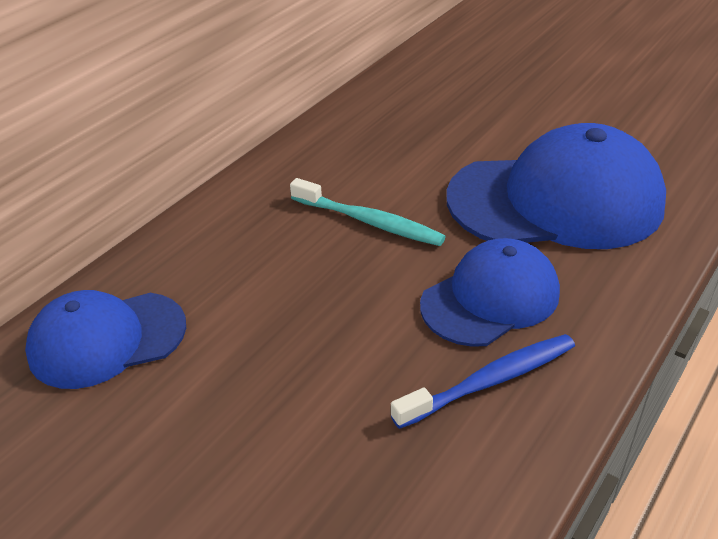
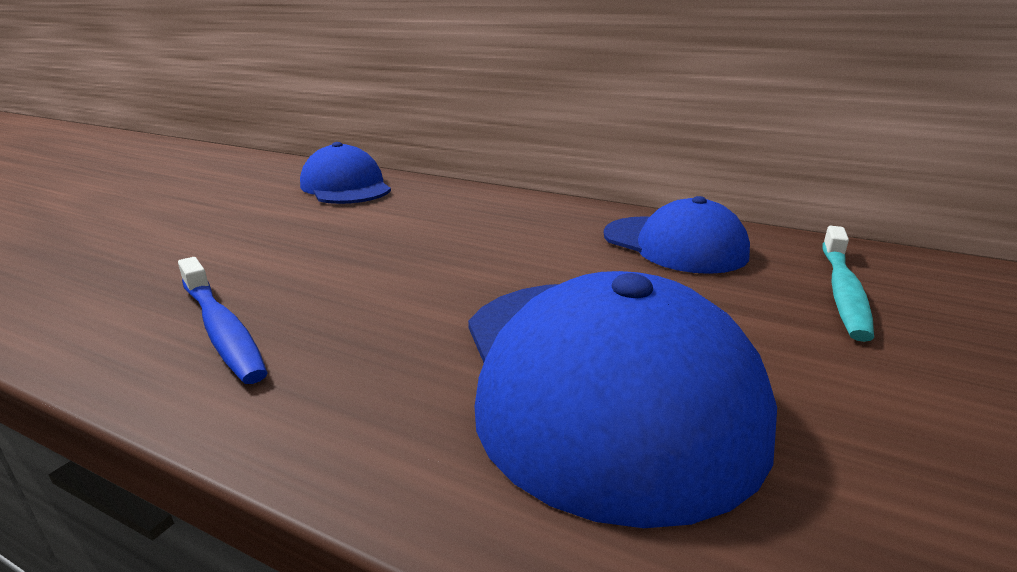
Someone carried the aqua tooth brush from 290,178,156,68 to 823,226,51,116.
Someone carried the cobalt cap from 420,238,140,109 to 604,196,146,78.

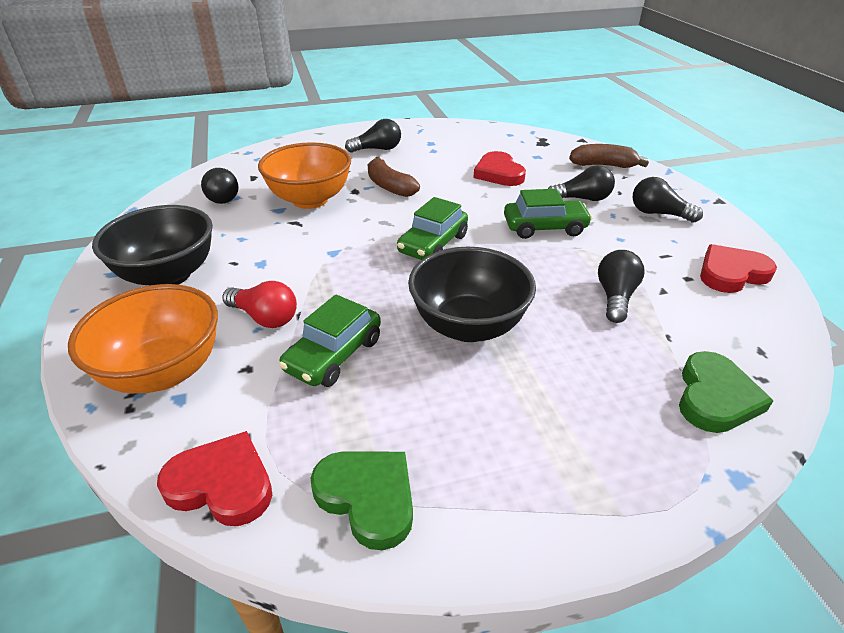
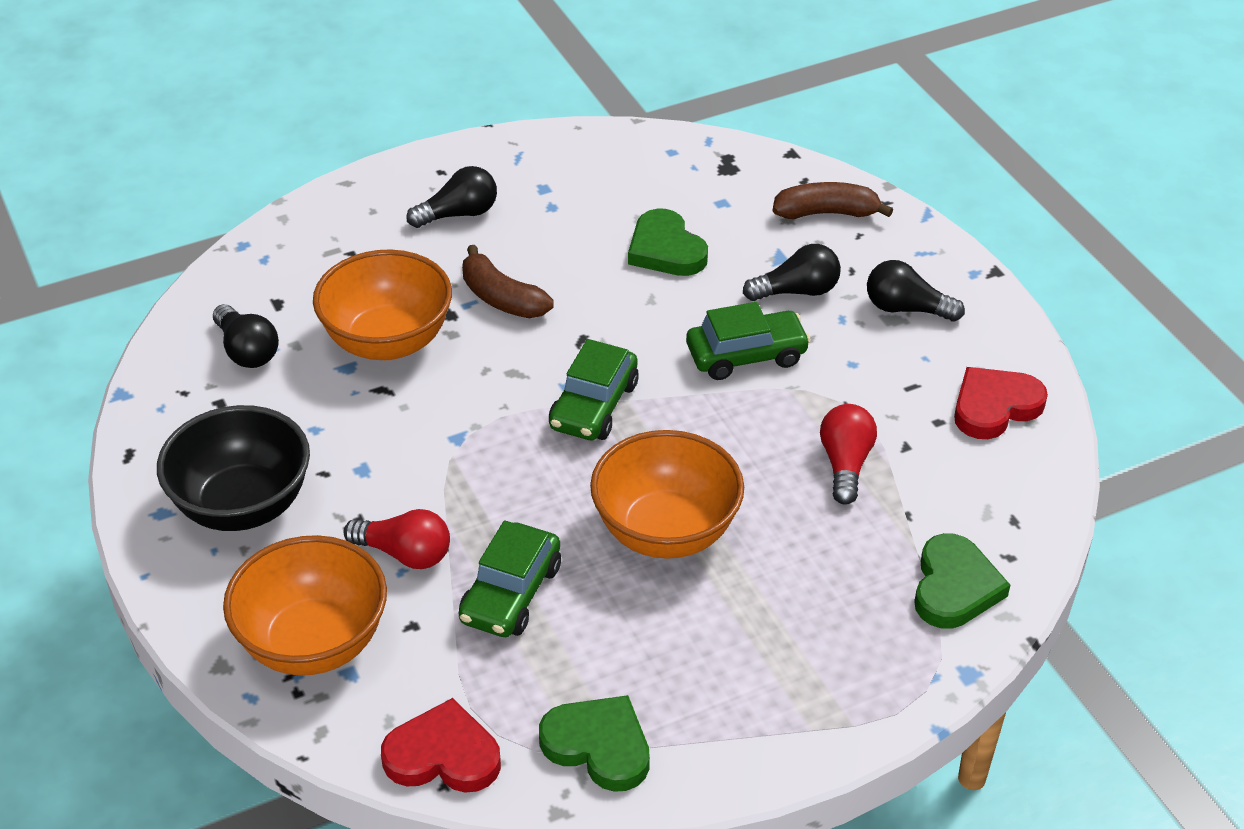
Someone repainted the jet-black serving bowl at 408,247,128,95, which became the bright orange serving bowl at 590,430,154,129.
Someone repainted the red love heart at 473,151,53,35, which became the green love heart at 628,208,80,68.
Someone repainted the jet-black light bulb at 598,250,46,73, which became the red light bulb at 820,404,57,101.

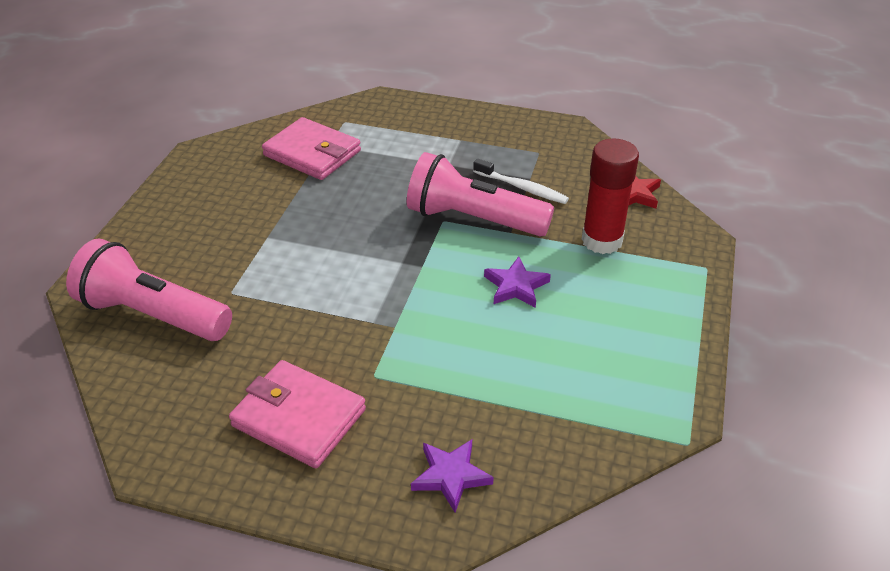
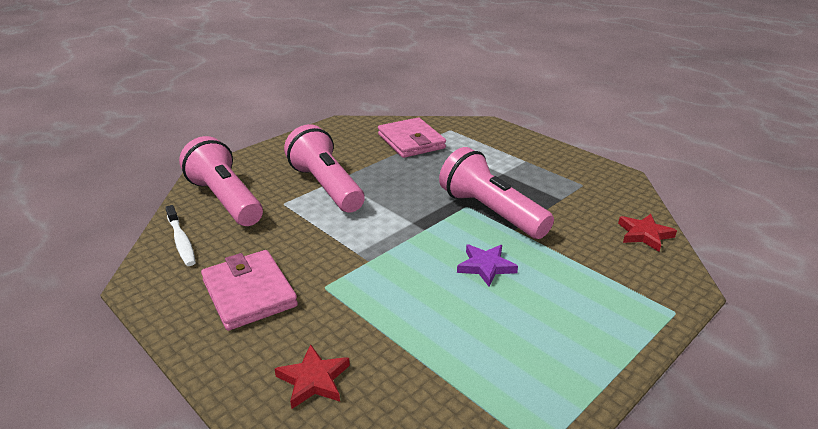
Someone took away the red glue stick at 581,139,58,115.
Someone put down the pink pocket torch at 284,124,81,89.
Someone carried the snow-white tooth brush from 473,158,96,46 to 165,205,31,61.
Someone repainted the purple five-pointed star at 411,439,83,74, which became the red five-pointed star at 275,344,75,65.

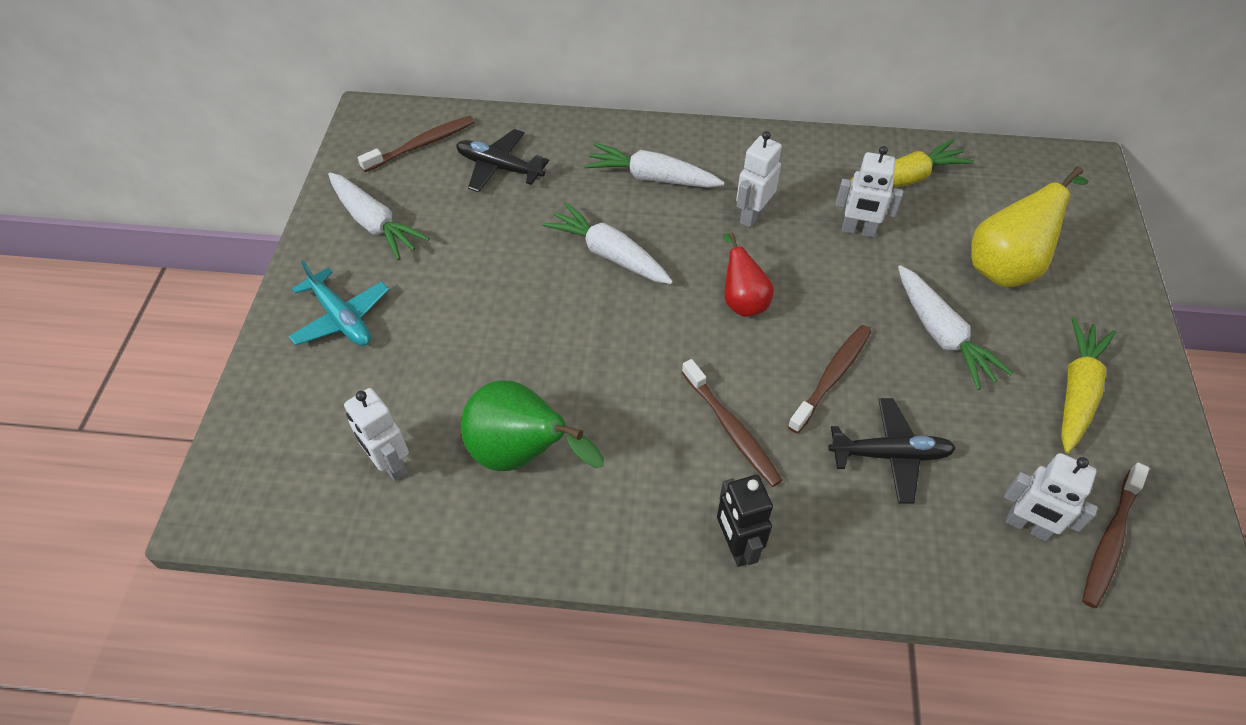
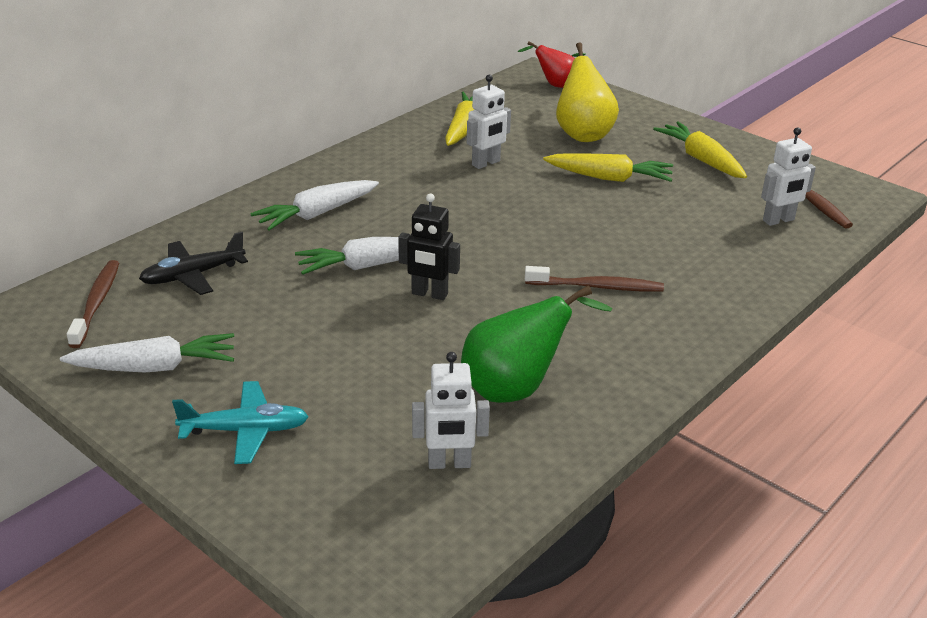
Someone took away the snow-white robot at 736,131,46,97.
Someone took away the russet tooth brush at 788,325,83,108.
Someone took away the jet-black aeroplane at 828,398,128,105.
Someone carried the jet-black robot from 717,475,56,92 to 398,194,62,106.
Someone carried the red pear from 723,232,51,85 to 518,41,57,47.
Someone repainted the snow-white toy carrot at 898,265,115,125, which became the bright yellow toy carrot at 543,153,130,29.

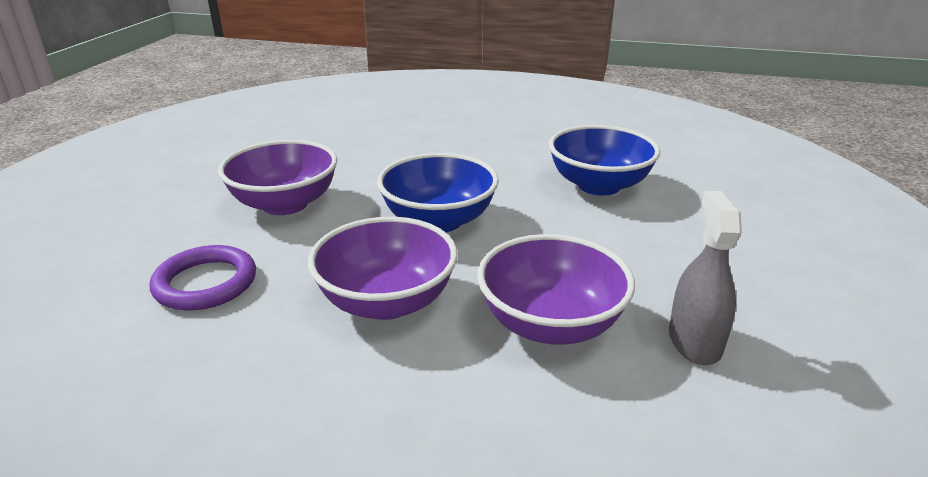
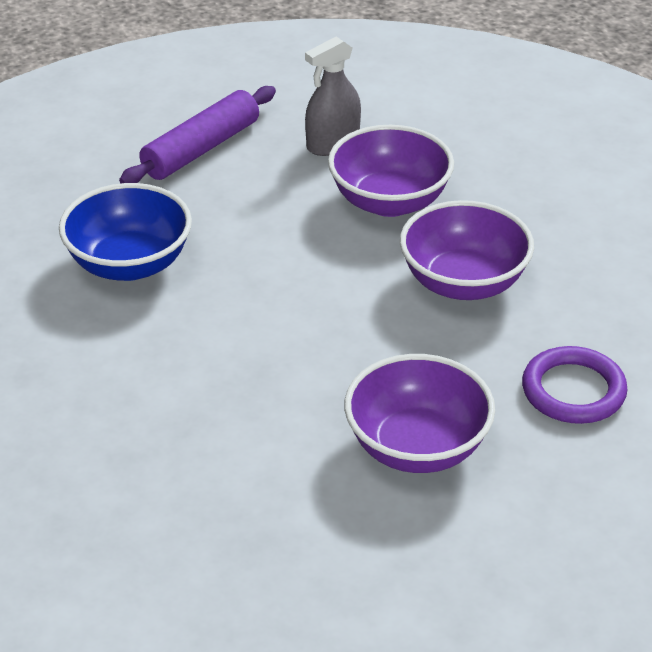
Someone took away the cobalt serving bowl at 377,153,122,79.
Someone put down the purple rolling pin at 119,86,157,97.

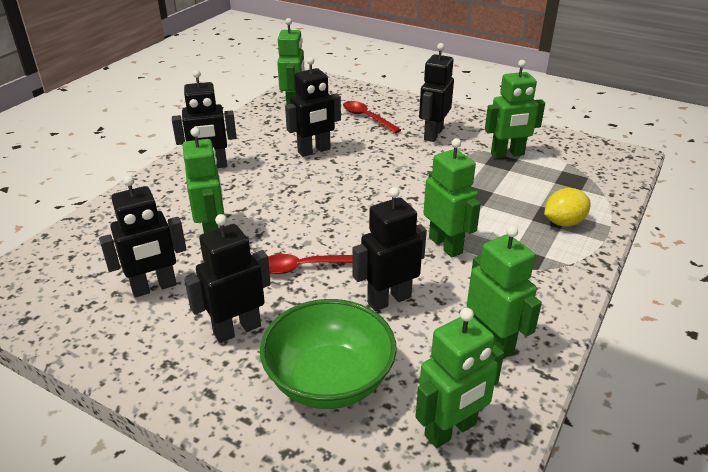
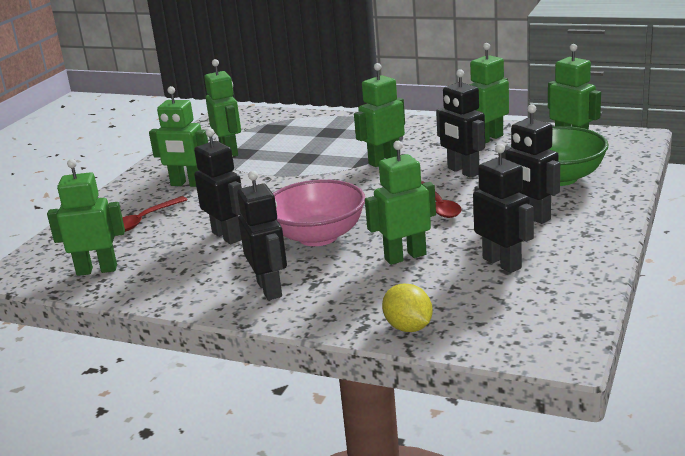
Someone put down the pink serving bowl at 273,179,92,67.
Someone carried the bright yellow toy lemon from 544,188,47,39 to 382,283,51,49.
Someone repainted the jet-black robot at 419,43,35,99, which became the green robot at 149,86,59,101.

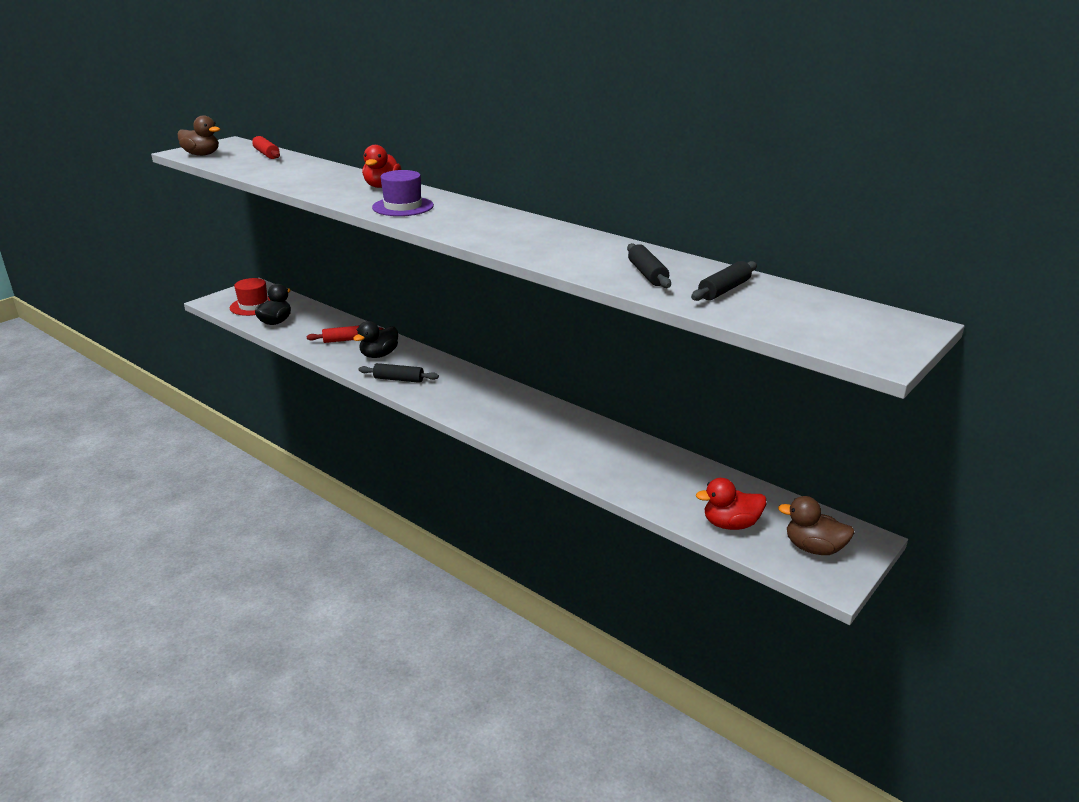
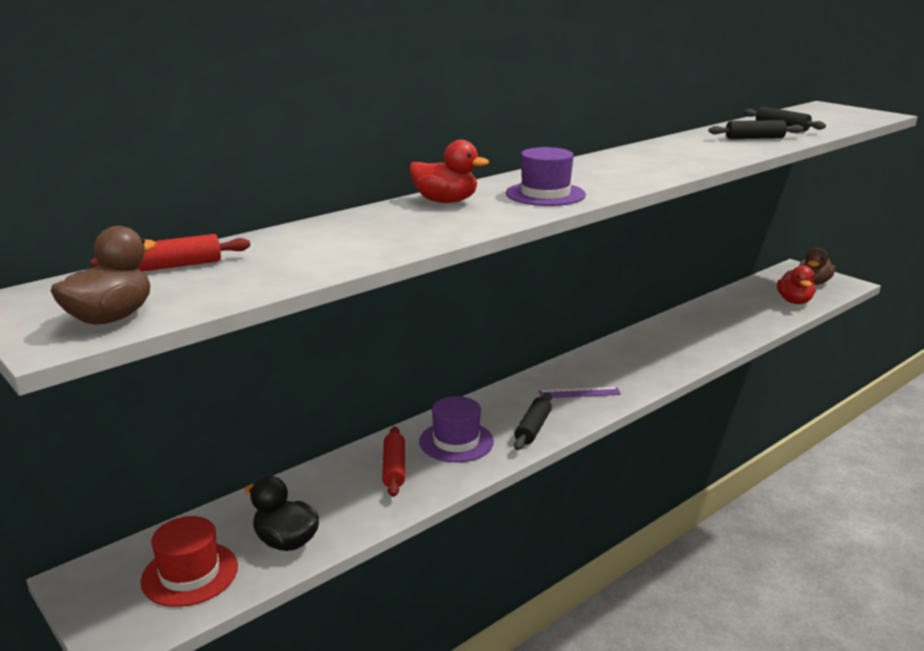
Someone put down the purple ruler at 539,387,82,11.
Someone swapped the jet-black rubber duck at 353,321,45,37 for the purple hat at 419,396,75,67.

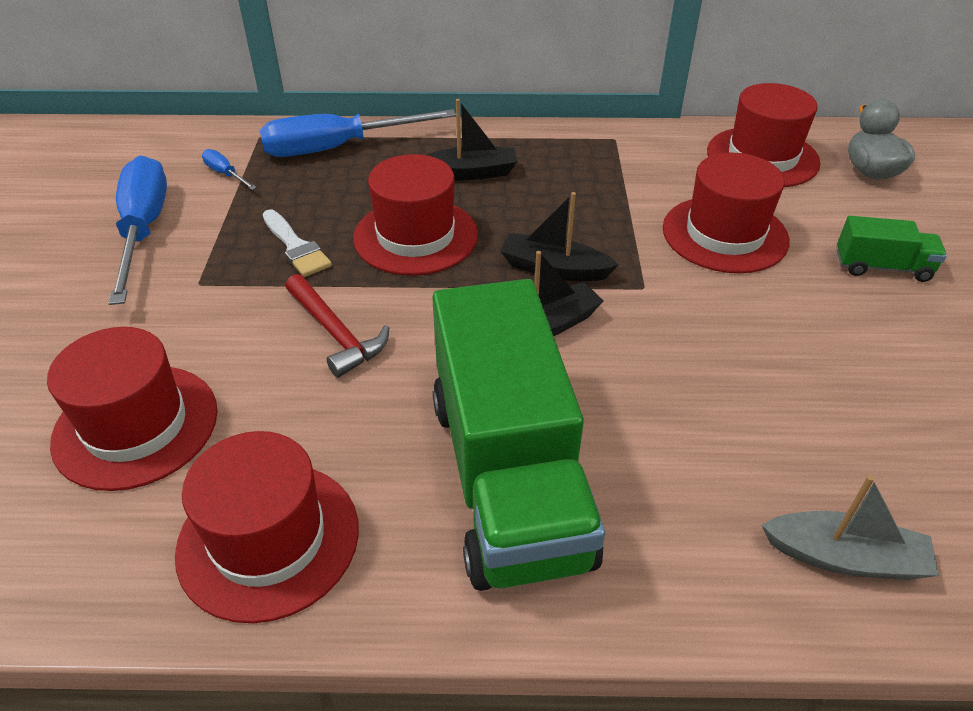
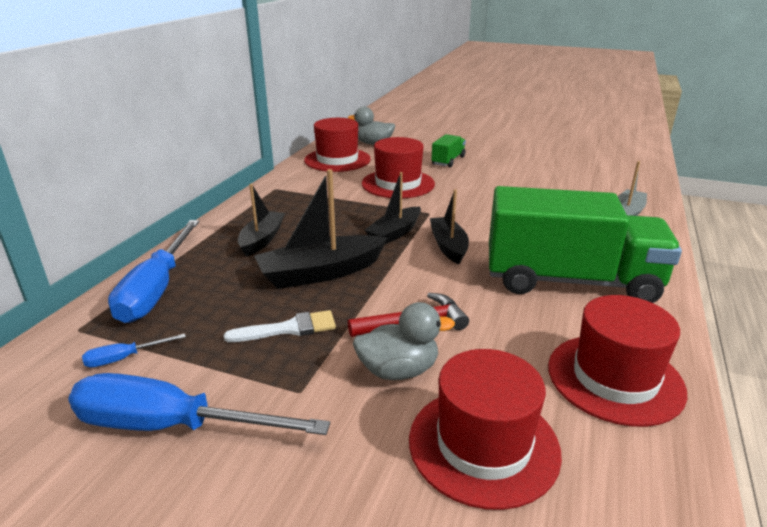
Someone put down the gray rubber duck at 353,302,102,78.
Someone swapped the red hat at 353,154,125,121 for the jet-black sailboat at 254,169,133,120.

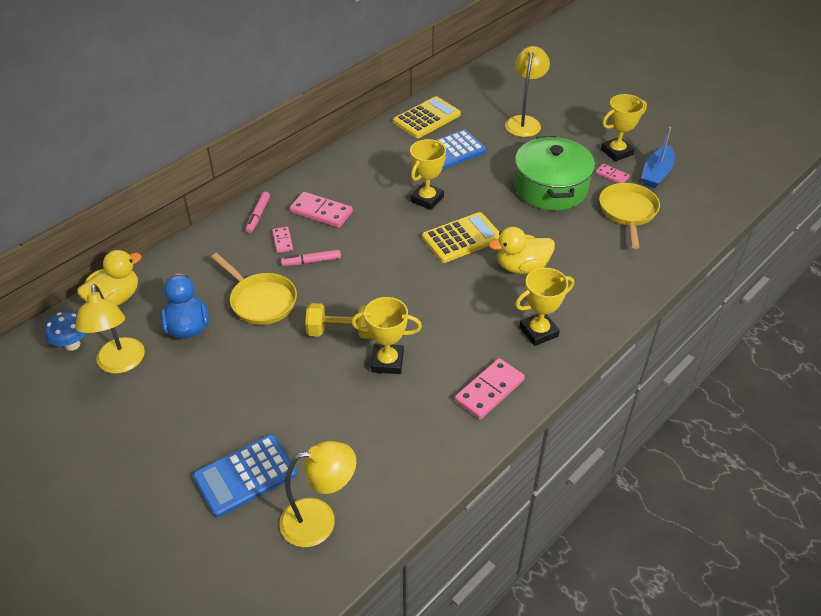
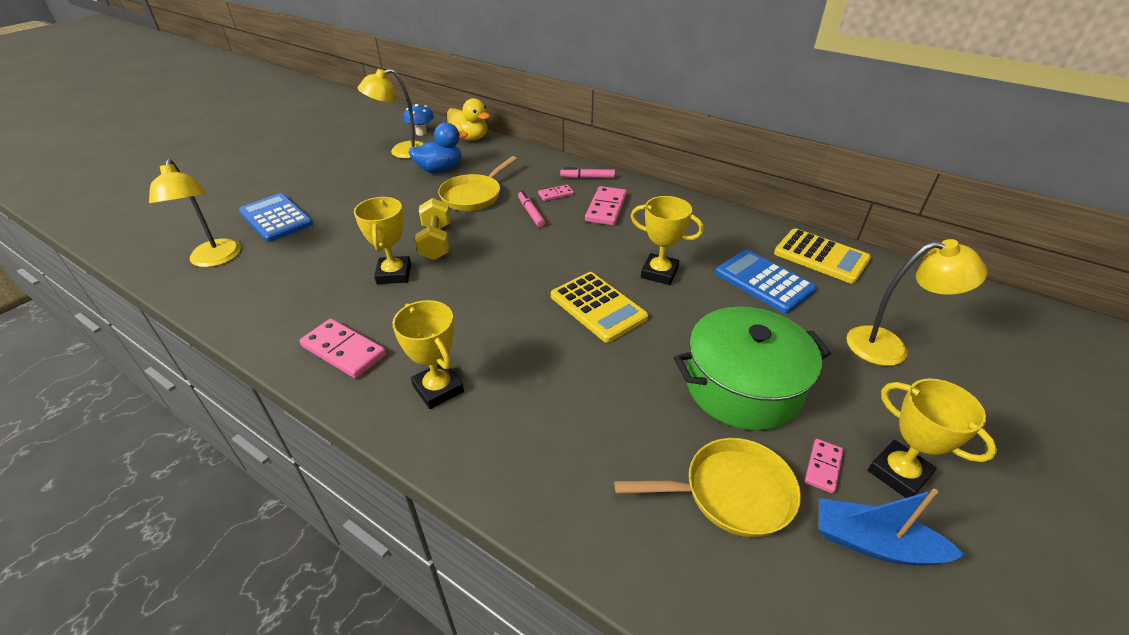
Someone took away the bright yellow rubber duck at 489,227,66,47.

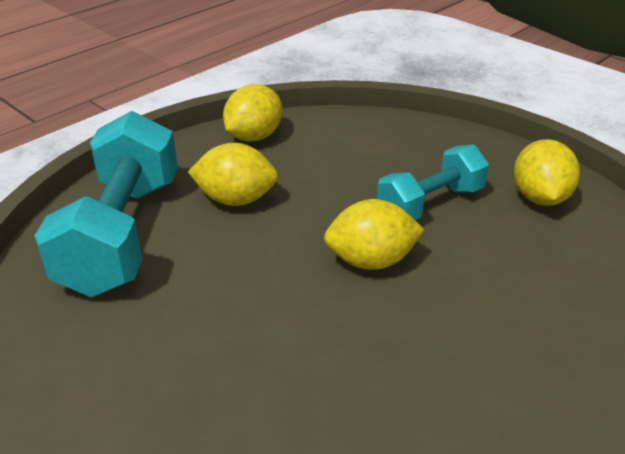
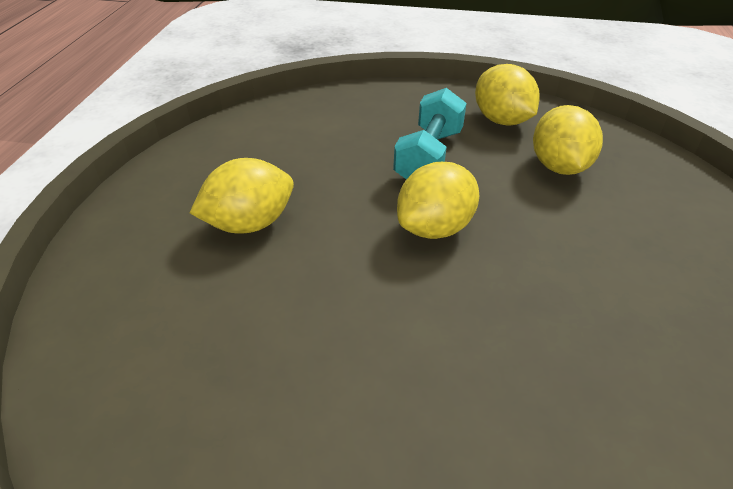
Someone took away the aqua free weight at 34,111,144,186.
Someone carried the bright yellow toy lemon from 223,84,59,58 to 533,105,70,70.

